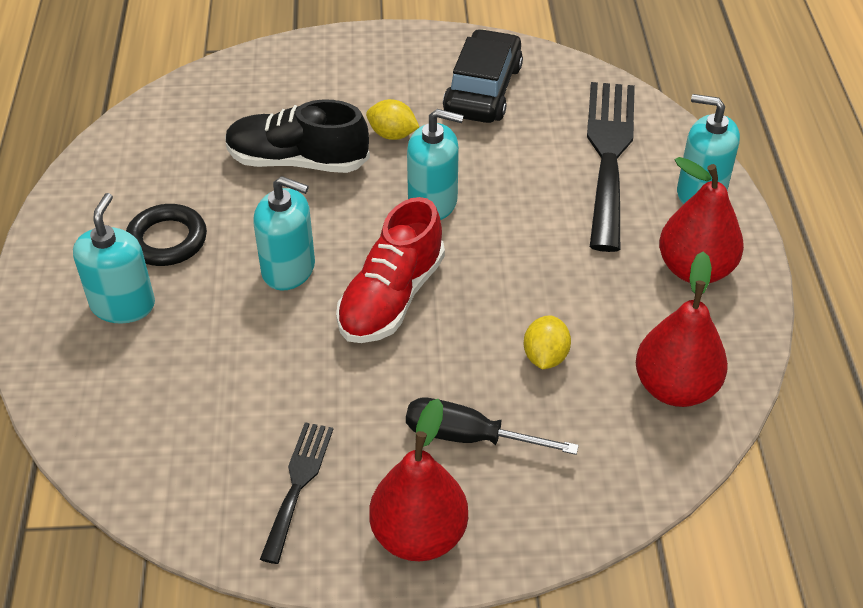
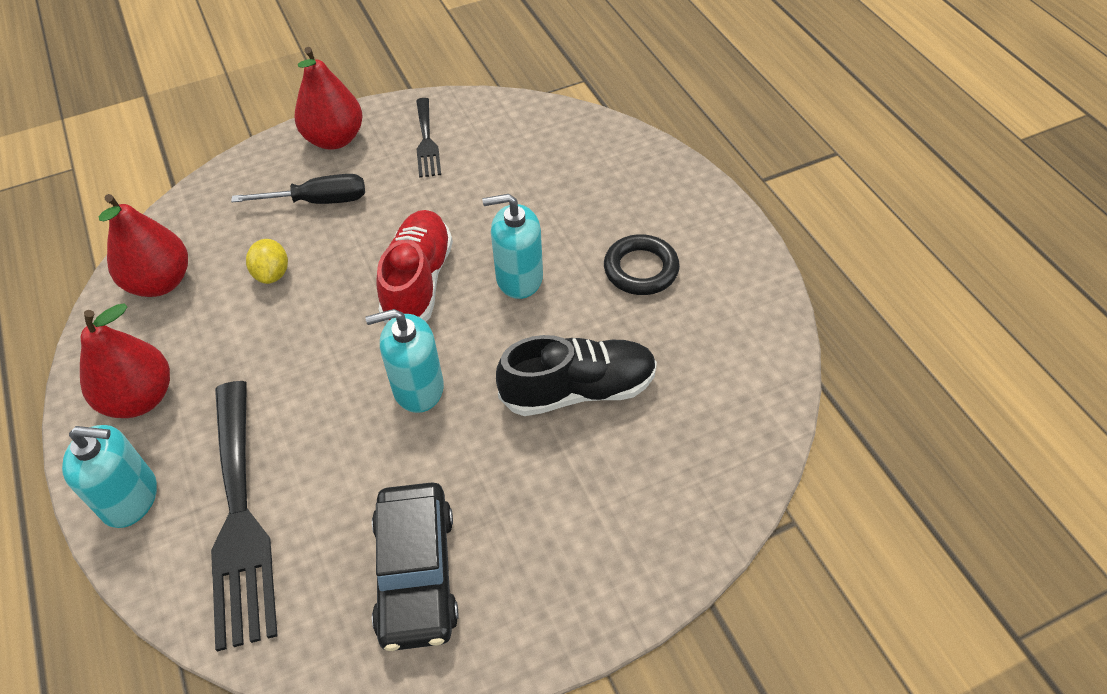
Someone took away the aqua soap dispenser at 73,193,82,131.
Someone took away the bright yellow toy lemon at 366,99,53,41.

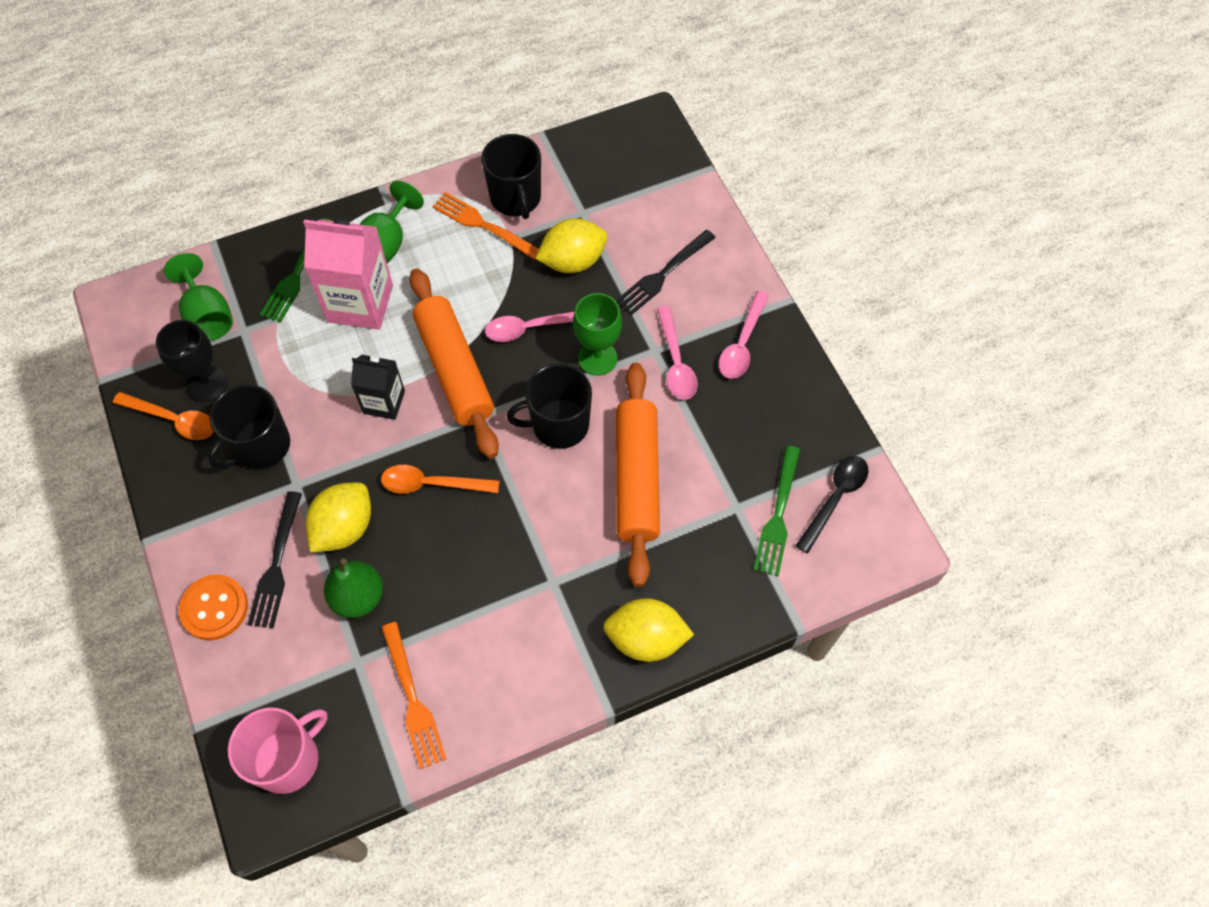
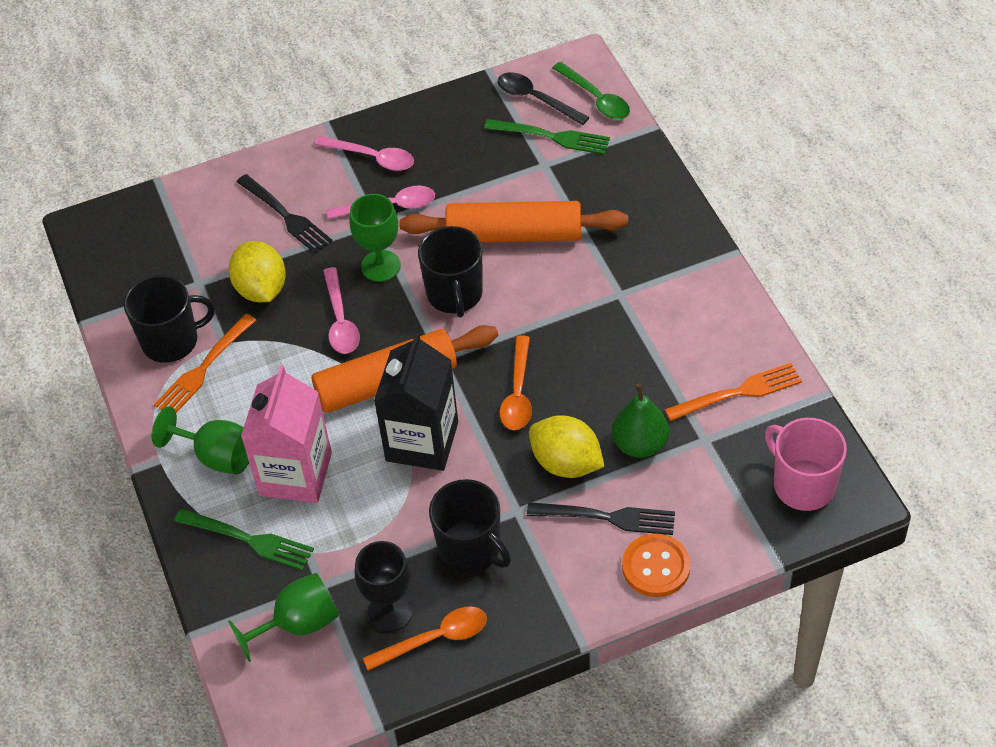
Someone took away the bright yellow toy lemon at 603,598,91,64.
Someone put down the green teaspoon at 552,62,78,57.
Someone rotated the bright orange teaspoon at 113,392,101,48 by 45 degrees clockwise.
Someone scaled the jet-black milk carton at 351,355,54,65 by 1.68.

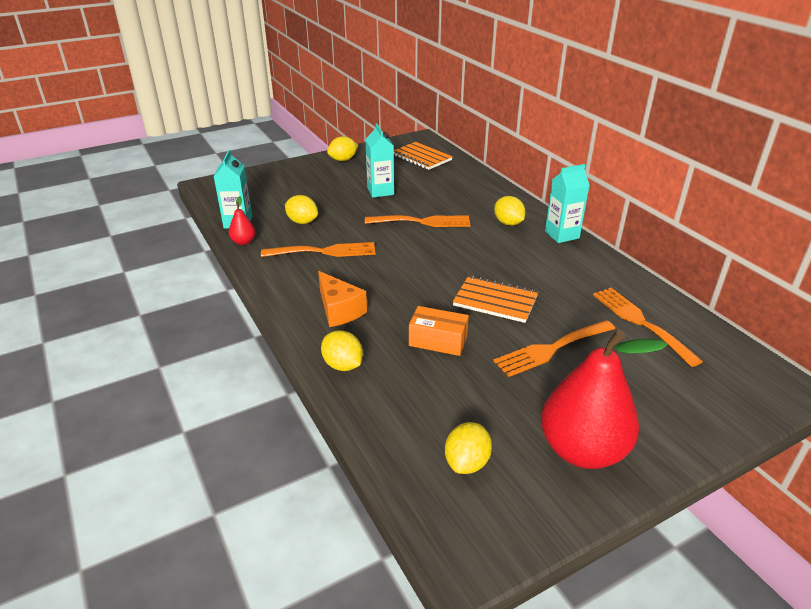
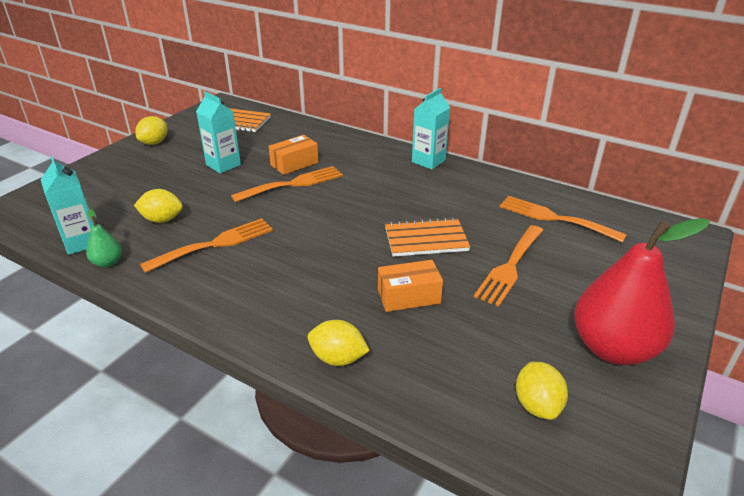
Someone took away the bright orange cheese at 318,271,49,56.
Someone took away the bright yellow toy lemon at 494,196,32,30.
Someone put down the bright orange box at 269,135,49,40.
Someone repainted the red pear at 229,196,27,49, which became the green pear at 86,209,36,58.

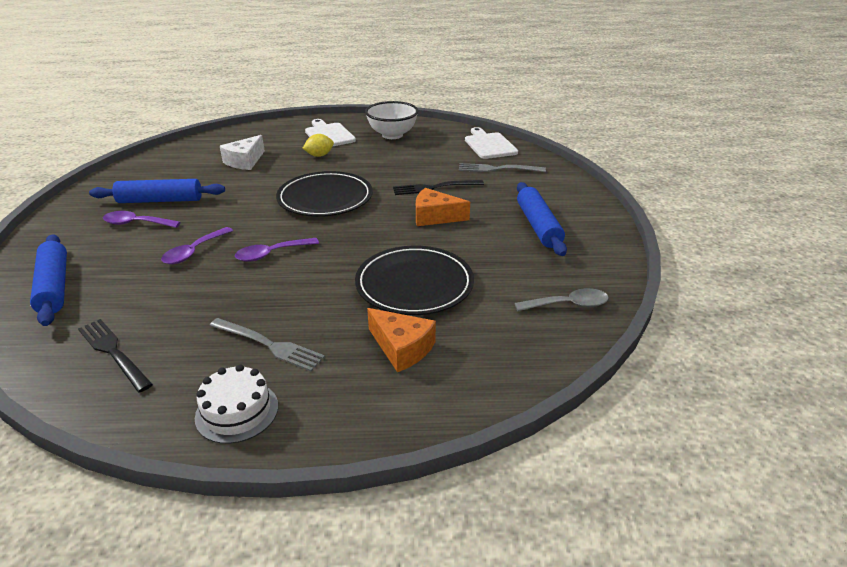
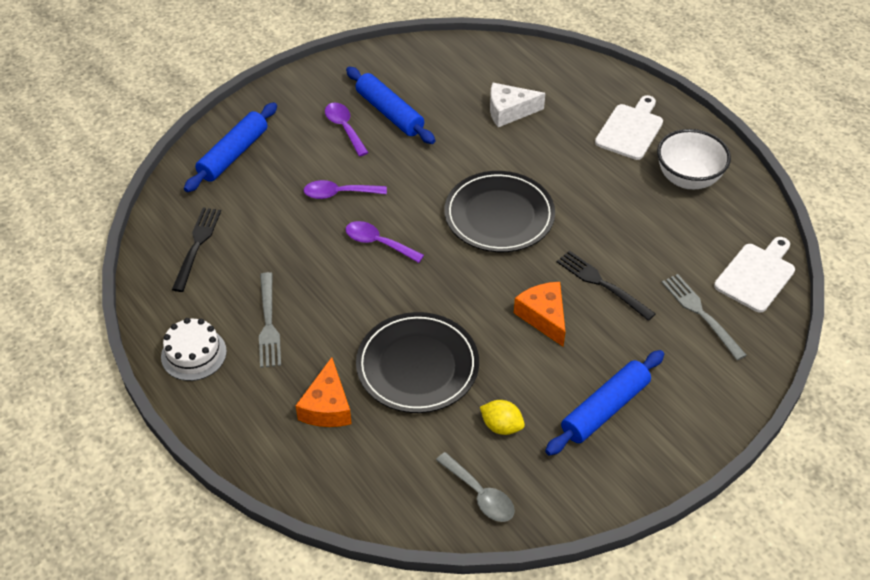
Someone carried the bright yellow toy lemon from 303,134,31,23 to 480,400,45,35.

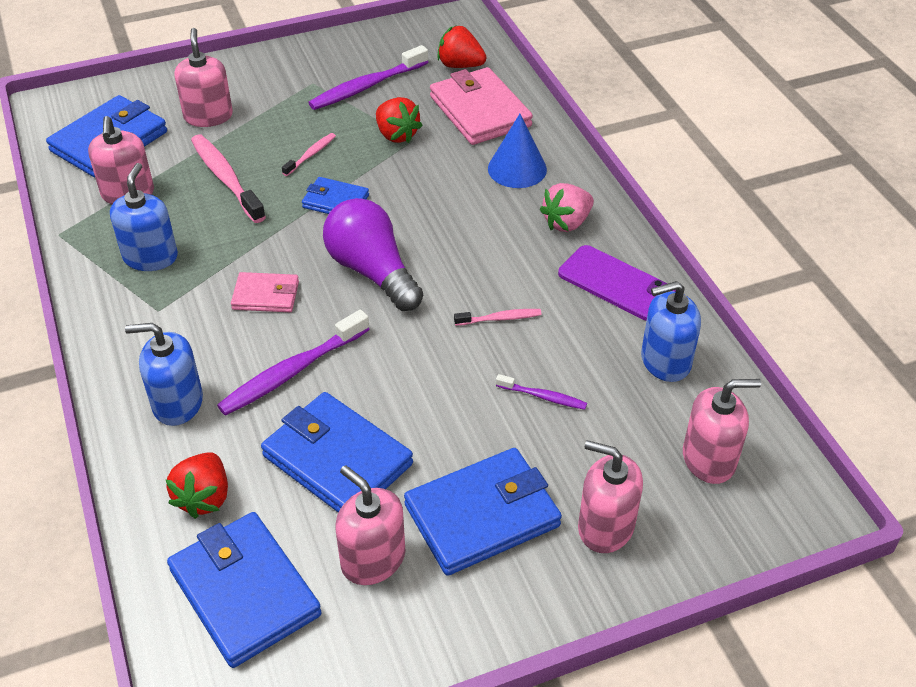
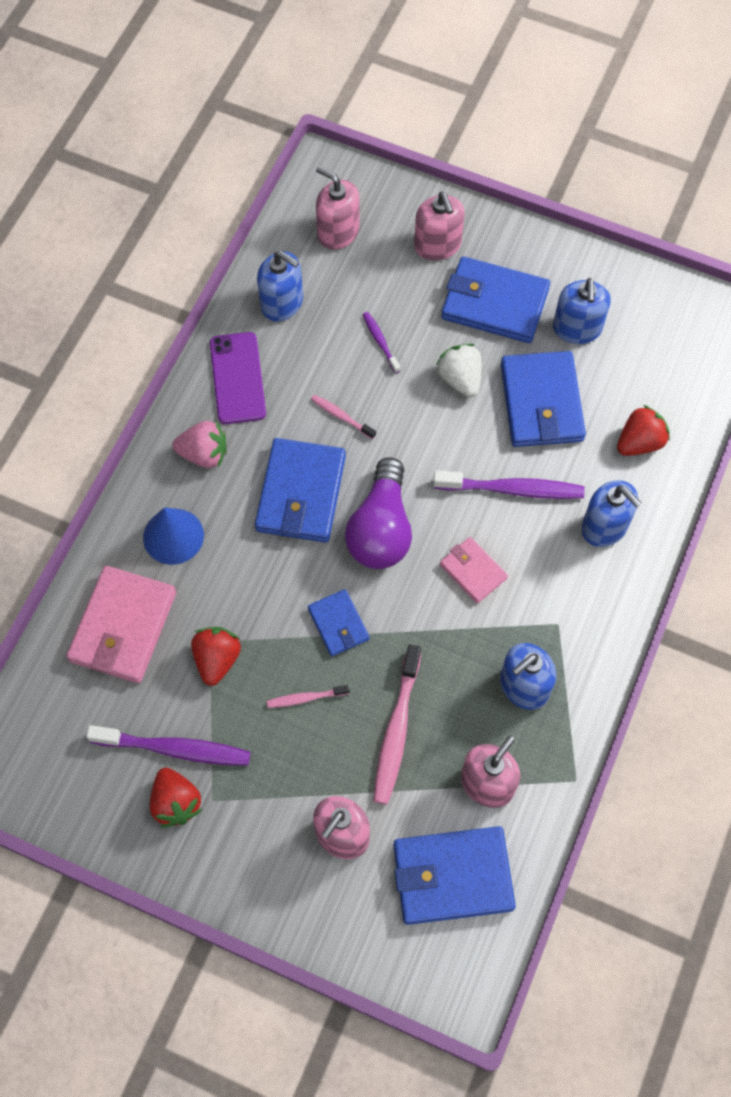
Someone put down the snow-white strawberry at 436,344,46,53.
Someone carried the cobalt billfold from 167,512,155,156 to 255,438,91,105.
Someone carried the red strawberry from 437,25,49,43 to 150,768,53,60.
Someone repainted the pink soap dispenser at 335,465,70,120, which became the cobalt soap dispenser at 553,278,58,66.

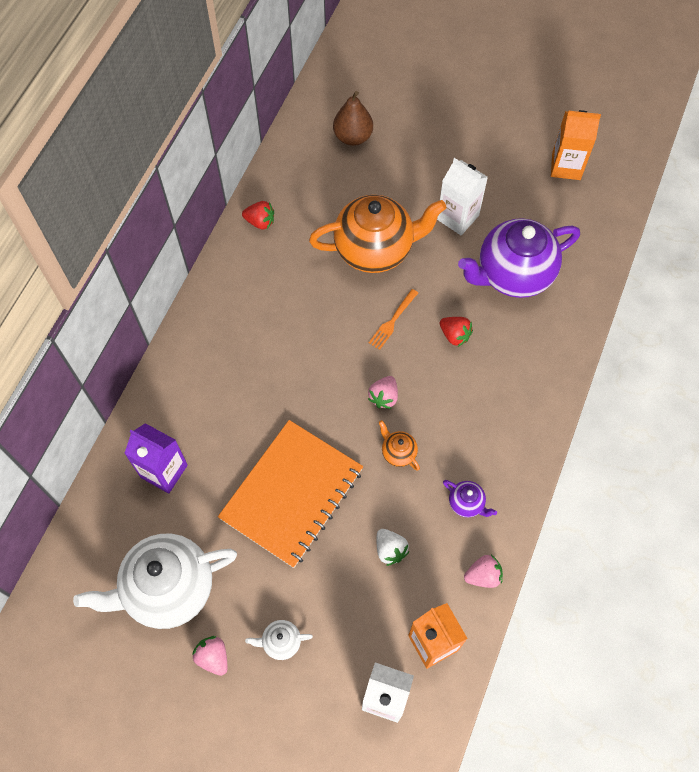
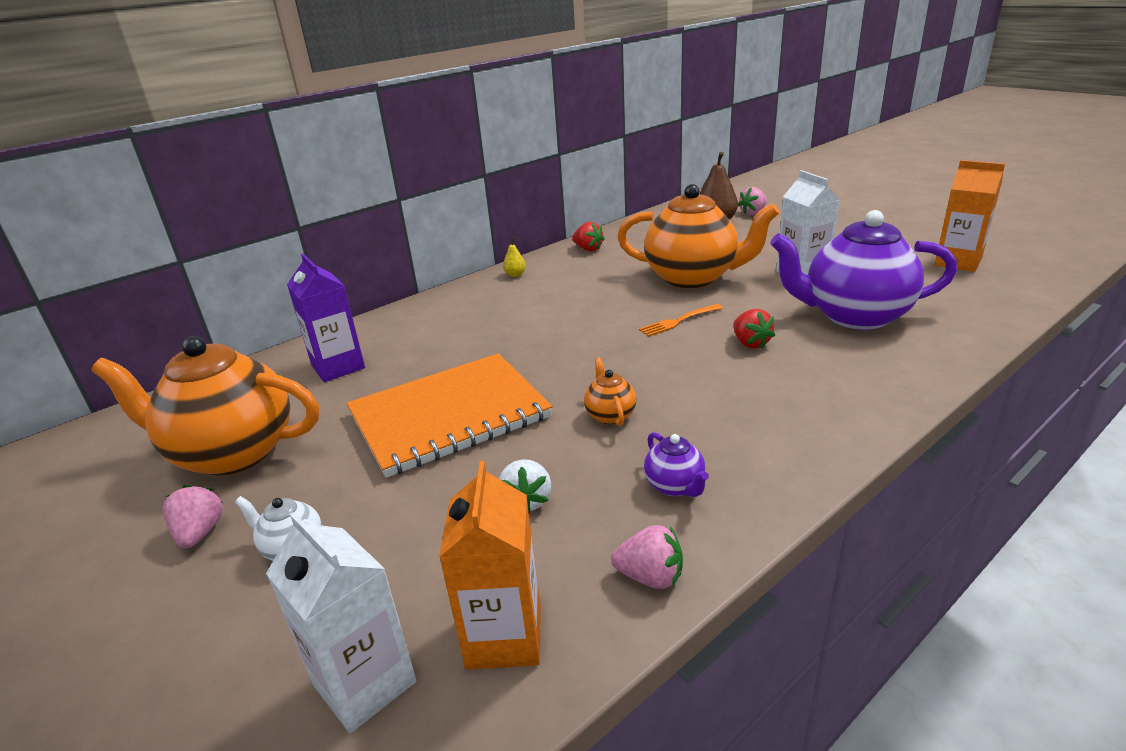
Someone put down the bright yellow pear at 503,238,23,39.
Someone carried the pink strawberry from 368,376,30,33 to 738,187,29,28.
Someone repainted the snow-white teapot at 73,534,164,95, which became the bright orange teapot at 91,336,228,140.

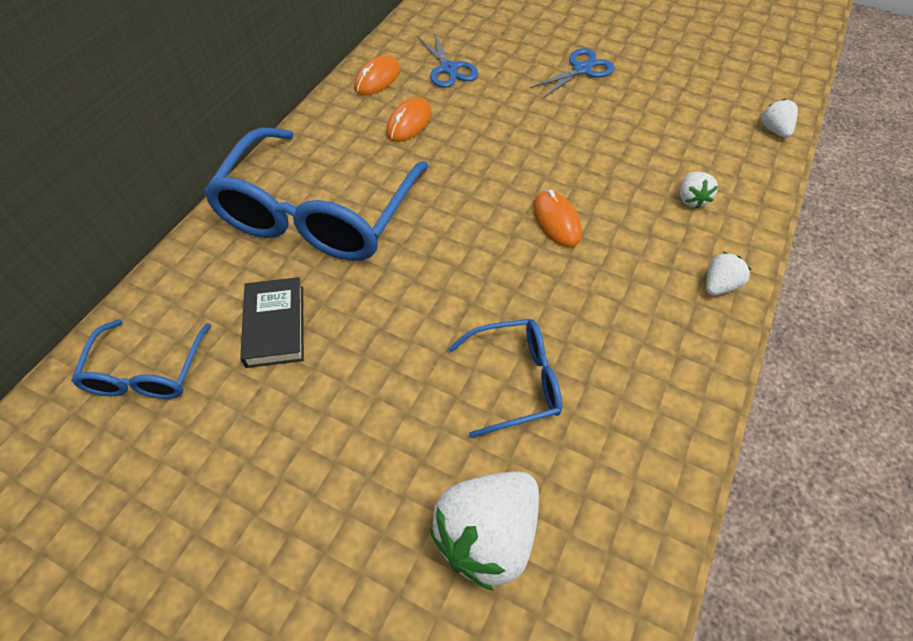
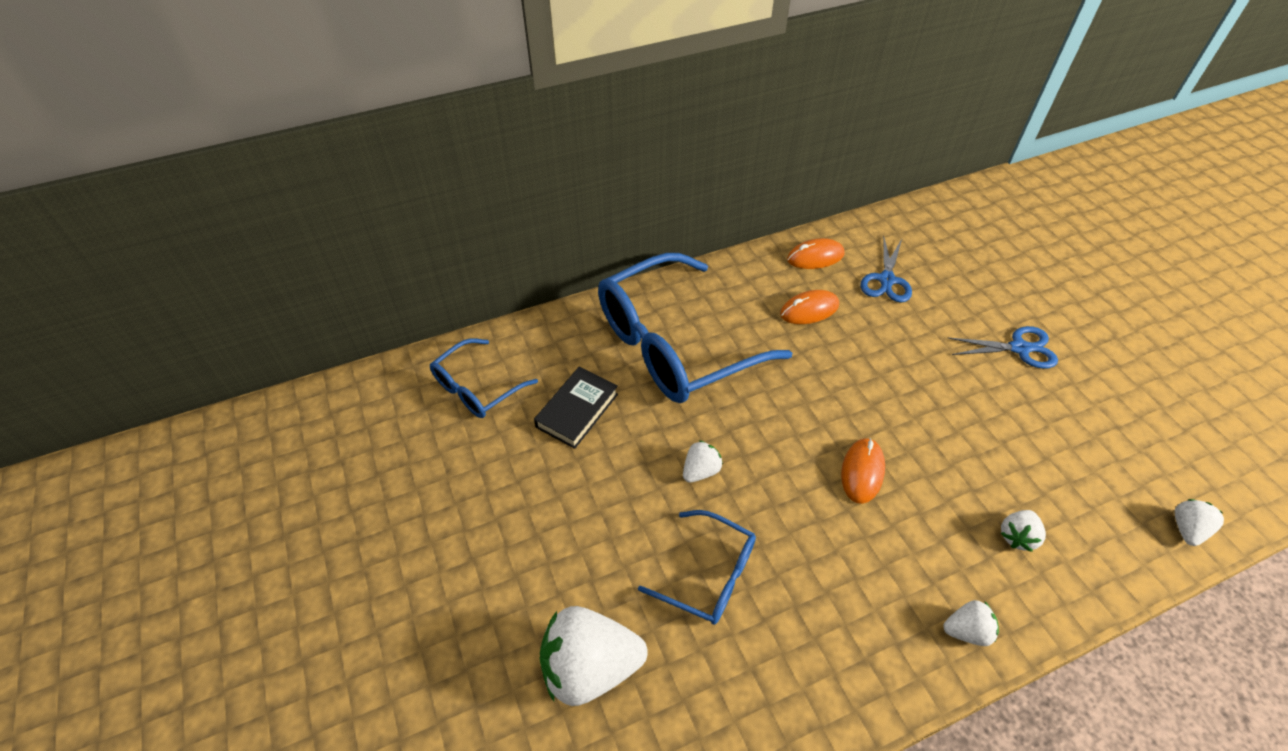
Someone put down the snow-white strawberry at 683,440,40,42.

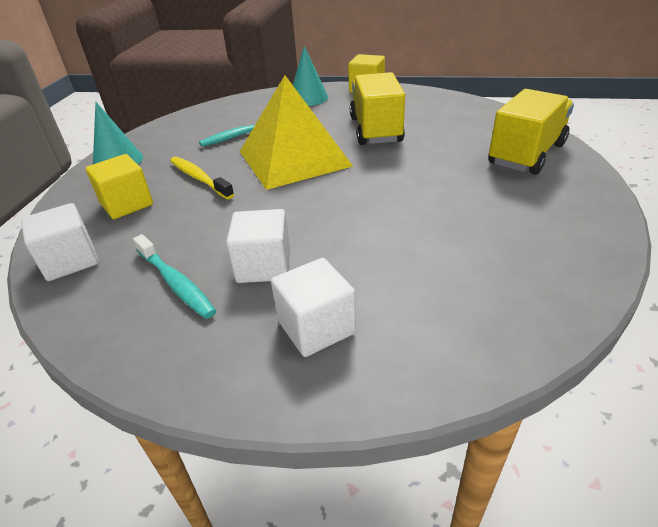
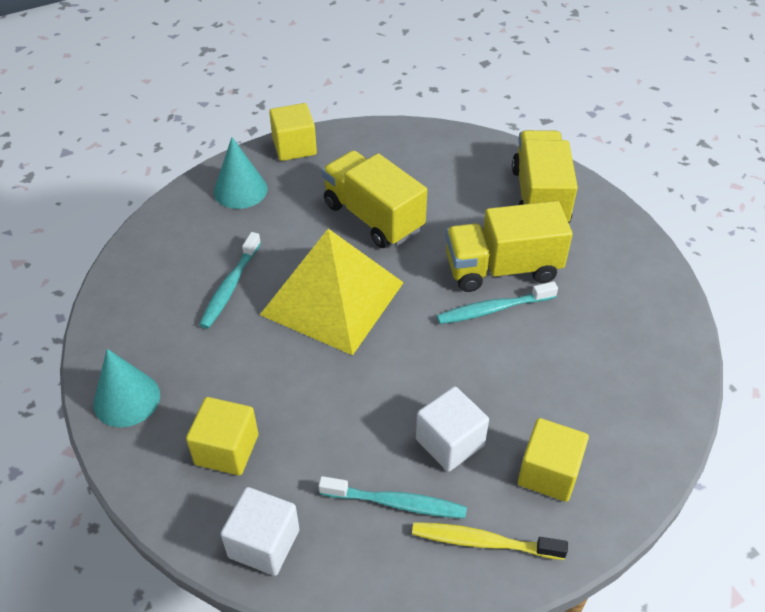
Someone put down the aqua tooth brush at 437,282,121,42.
Someone put down the bright yellow toy truck at 445,201,128,91.
Someone carried the bright yellow tooth brush from 170,157,64,42 to 412,522,156,38.
Someone repainted the snow-white solid cube at 271,258,85,99, which became the bright yellow solid cube at 518,418,71,84.

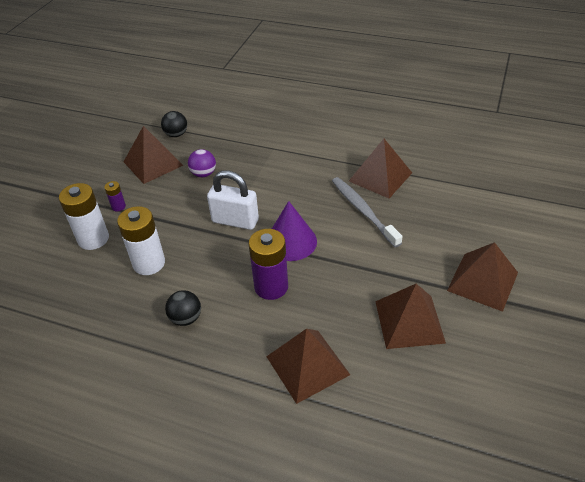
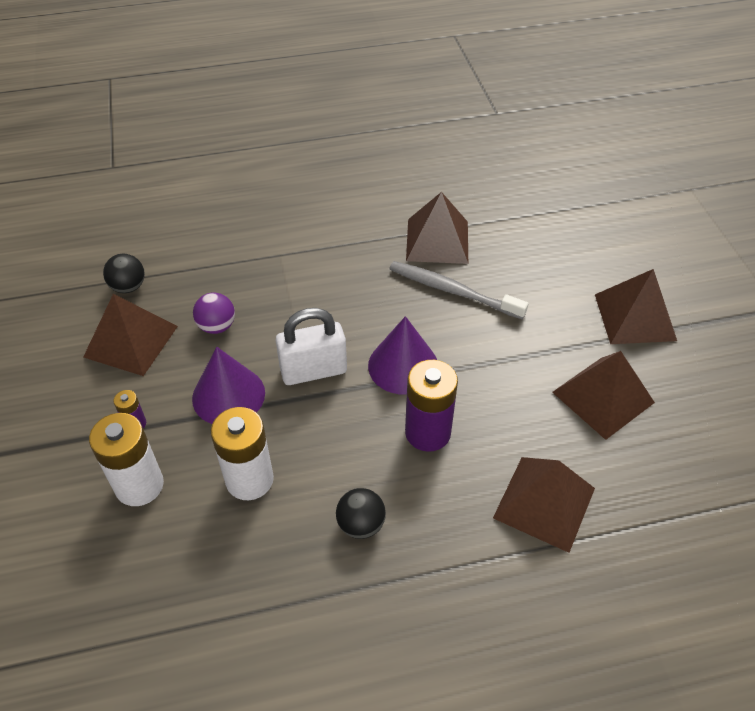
Someone put down the purple solid cone at 192,347,73,77.

